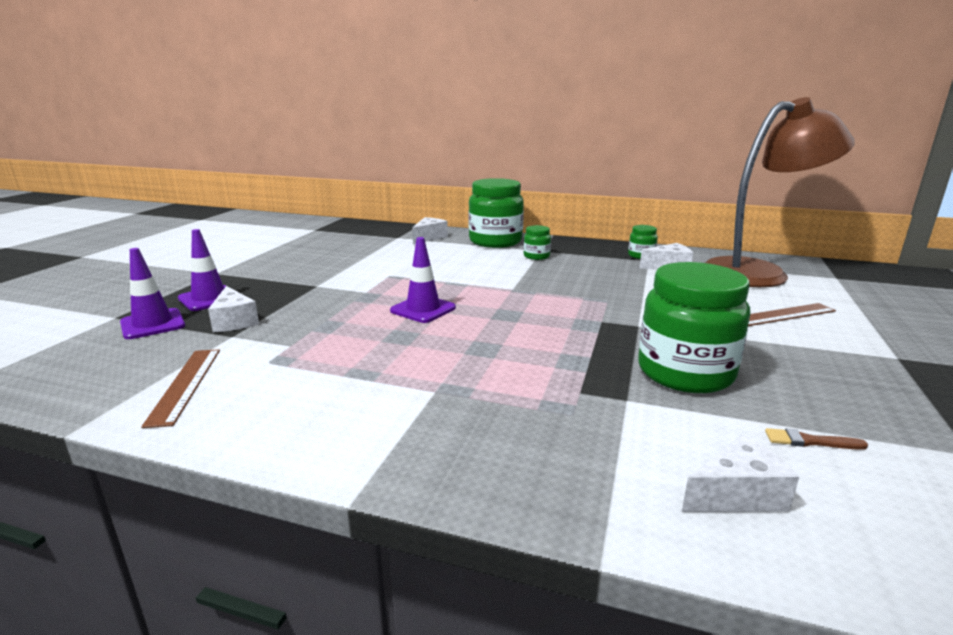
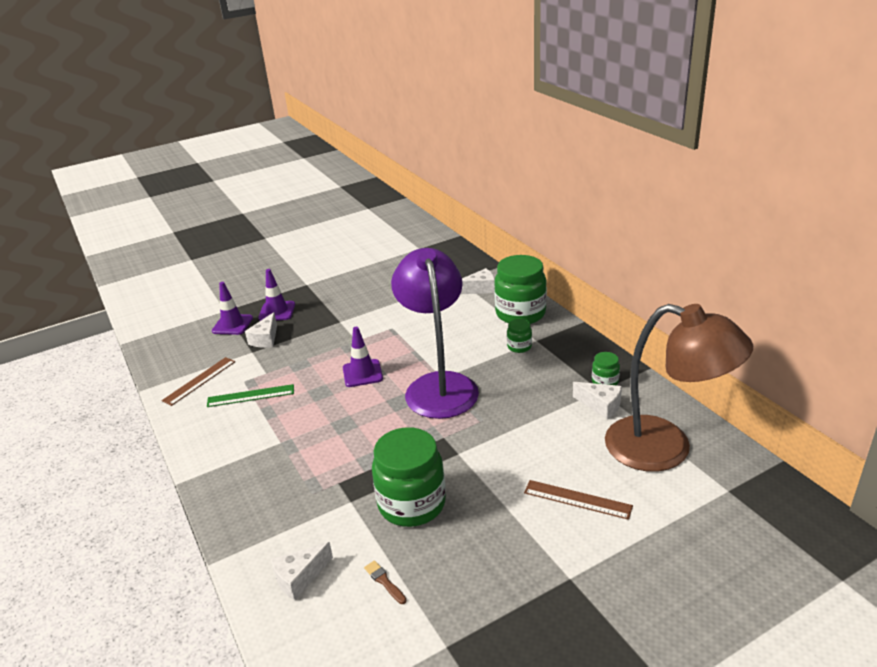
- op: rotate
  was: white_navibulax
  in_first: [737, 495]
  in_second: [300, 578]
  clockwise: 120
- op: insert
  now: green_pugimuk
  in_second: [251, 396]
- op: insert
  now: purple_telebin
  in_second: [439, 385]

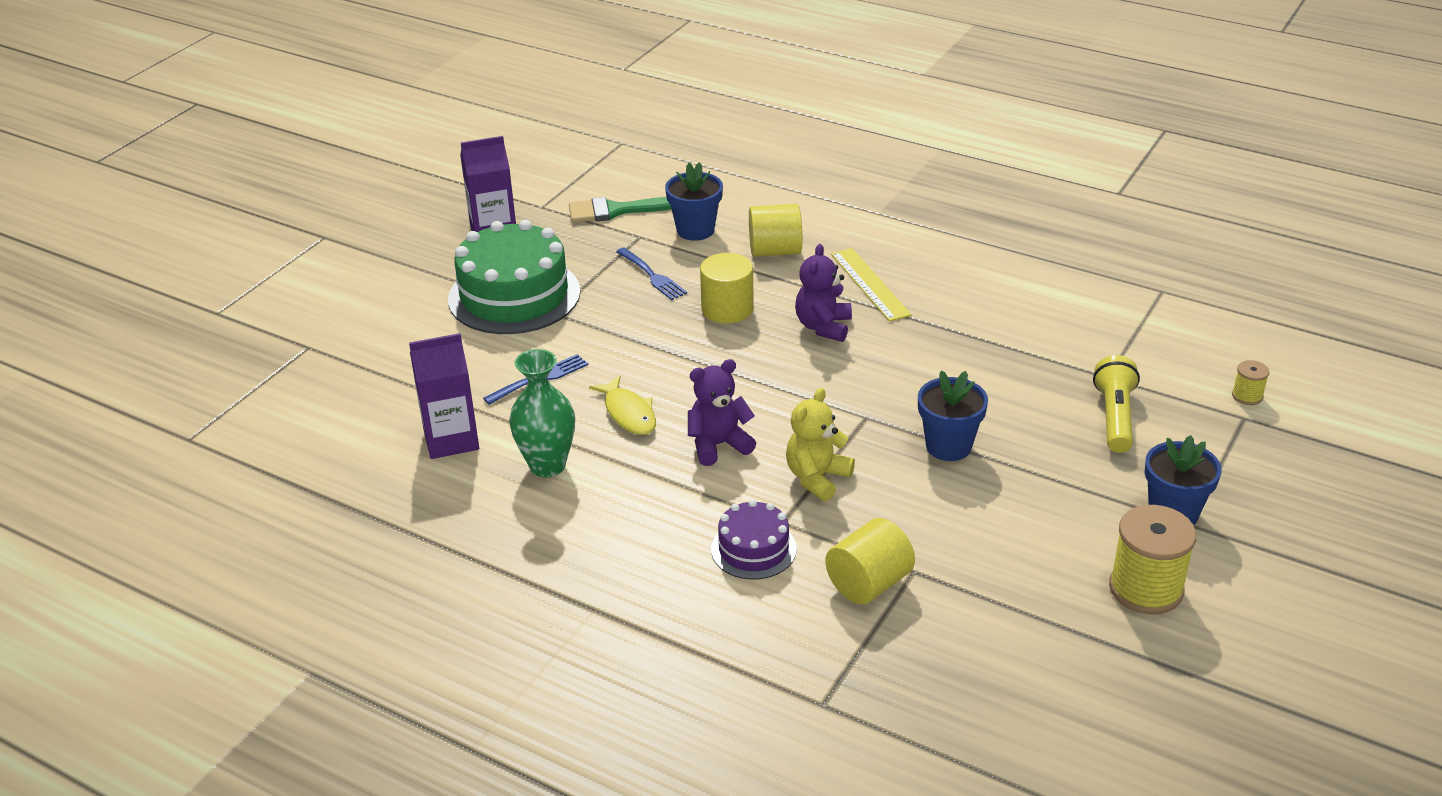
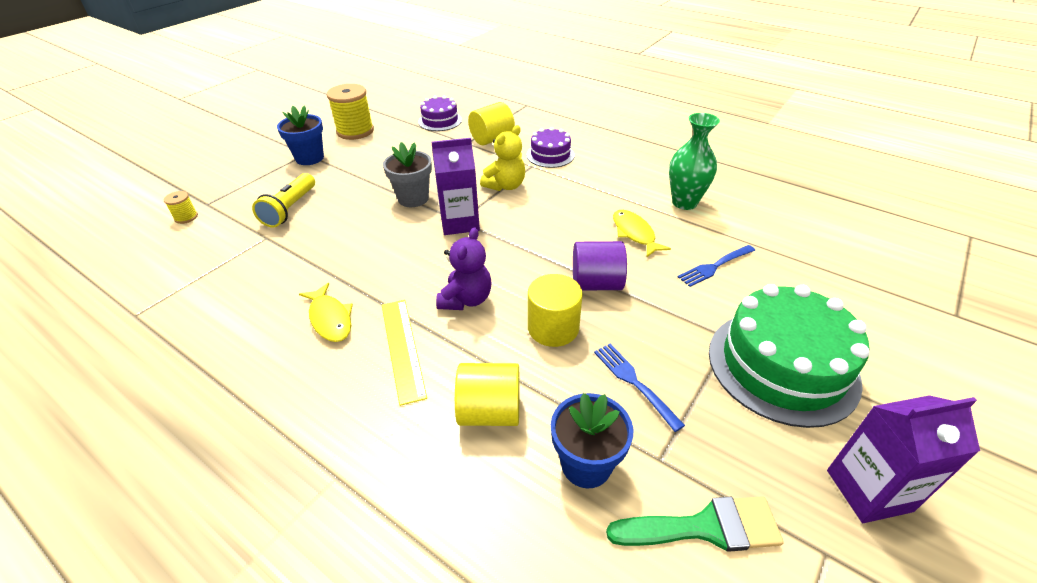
- op: move
  was: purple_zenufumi
  in_first: [451, 439]
  in_second: [459, 223]
- op: delete
  was: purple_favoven
  in_first: [718, 445]
- op: recolor
  was: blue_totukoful
  now: grey_totukoful
  in_first: [948, 446]
  in_second: [413, 198]
- op: insert
  now: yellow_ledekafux
  in_second: [330, 319]
- op: insert
  now: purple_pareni
  in_second: [440, 121]
- op: insert
  now: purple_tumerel
  in_second: [596, 283]

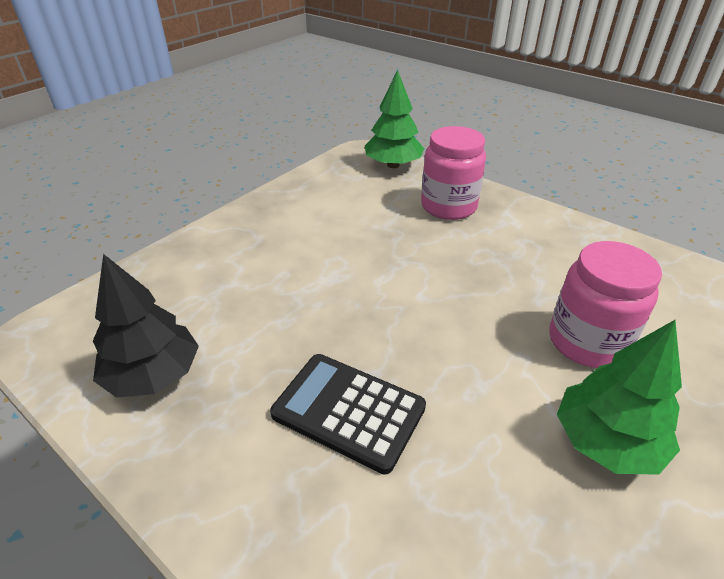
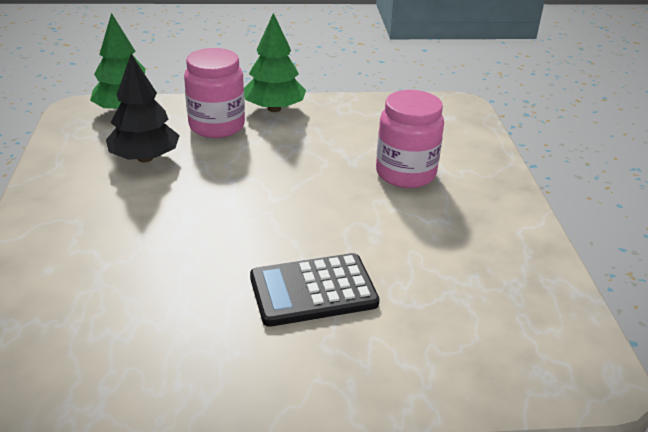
- op: move
  was: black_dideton
  in_first: [154, 375]
  in_second: [145, 158]
- op: move
  was: green_dideton
  in_first: [606, 441]
  in_second: [274, 109]

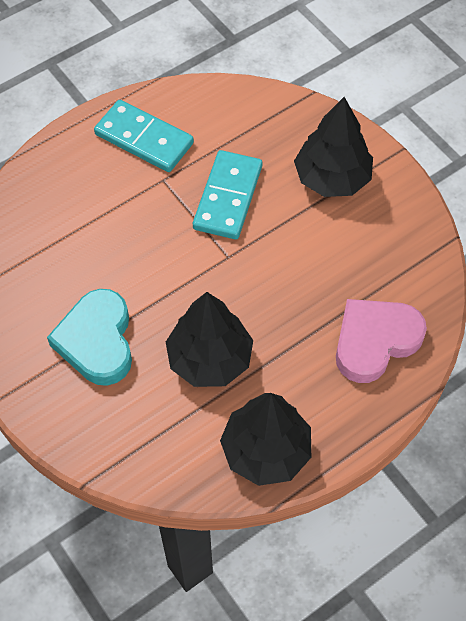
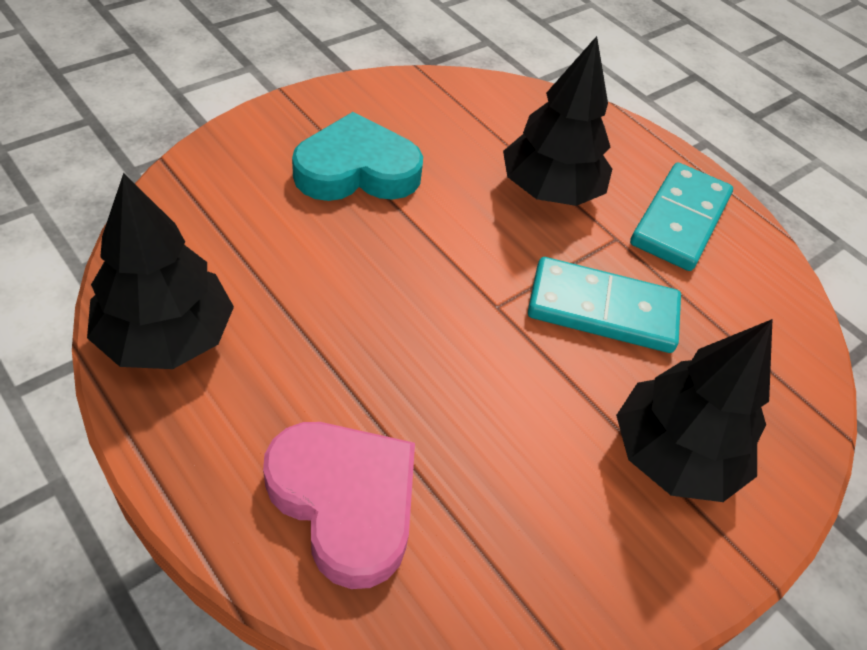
- op: move
  was: black_dideton
  in_first: [209, 359]
  in_second: [550, 190]

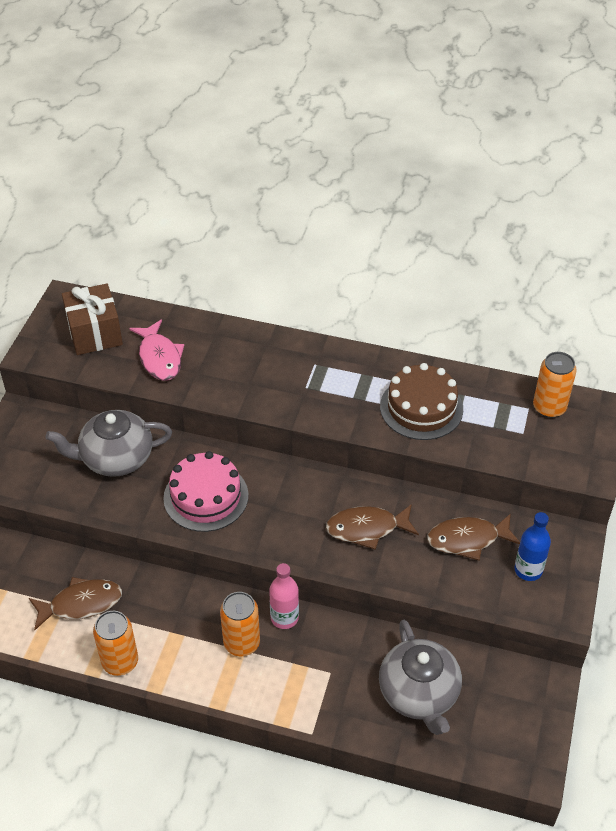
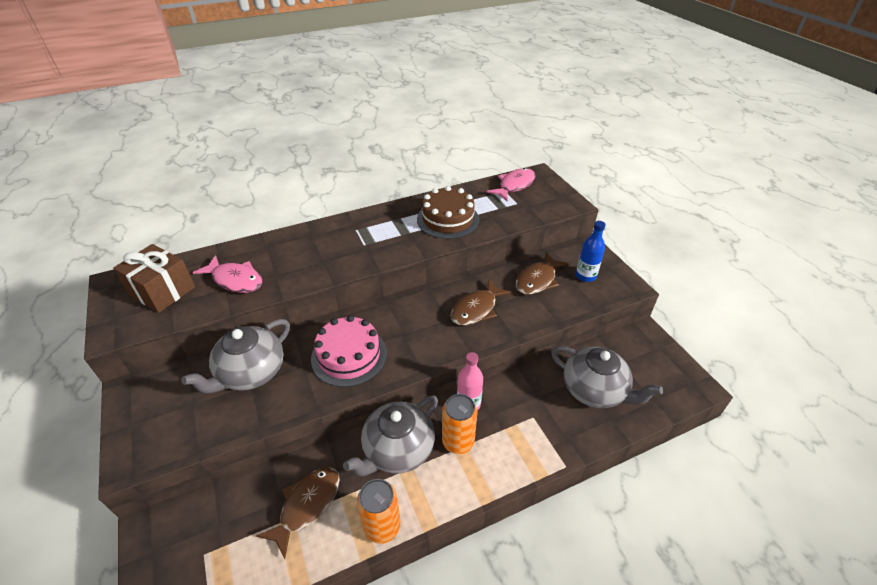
- op: replace
  was: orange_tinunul
  now: pink_ledekafux
  in_first: [549, 407]
  in_second: [514, 185]
- op: insert
  now: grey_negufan
  in_second: [397, 450]

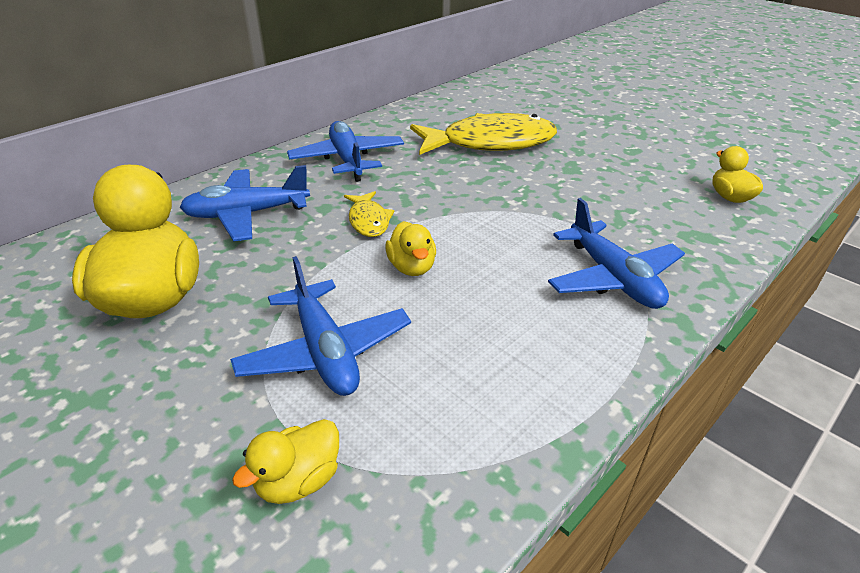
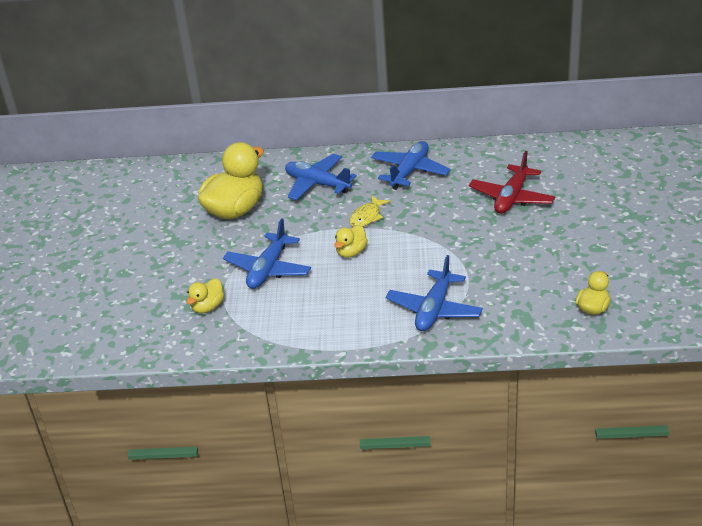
- op: rotate
  was: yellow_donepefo
  in_first: [298, 481]
  in_second: [208, 307]
  clockwise: -60
- op: replace
  was: yellow_ledekafux
  now: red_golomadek
  in_first: [490, 143]
  in_second: [511, 198]

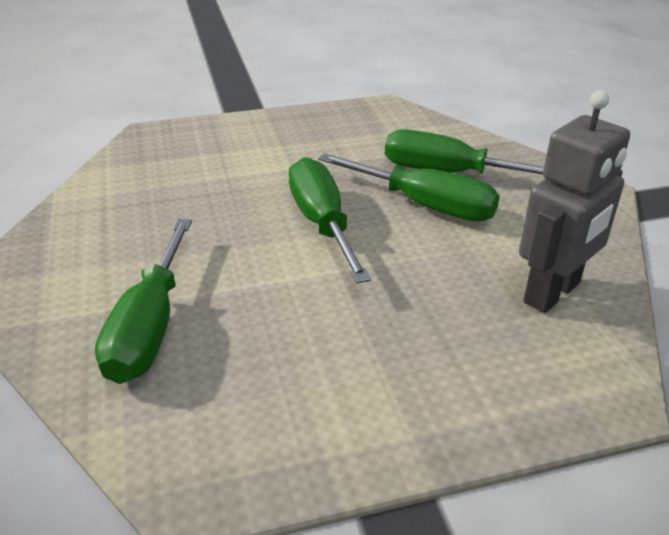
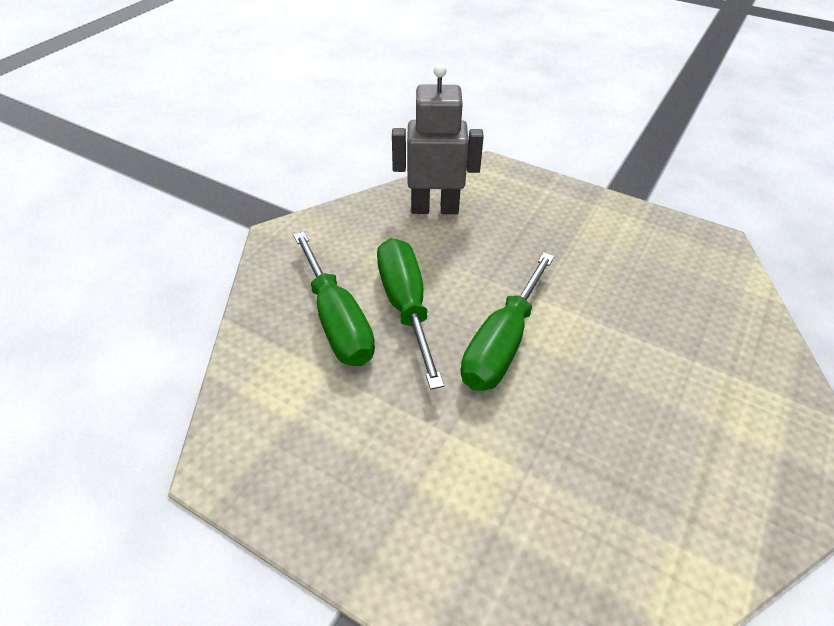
- op: delete
  was: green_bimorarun
  in_first: [150, 326]

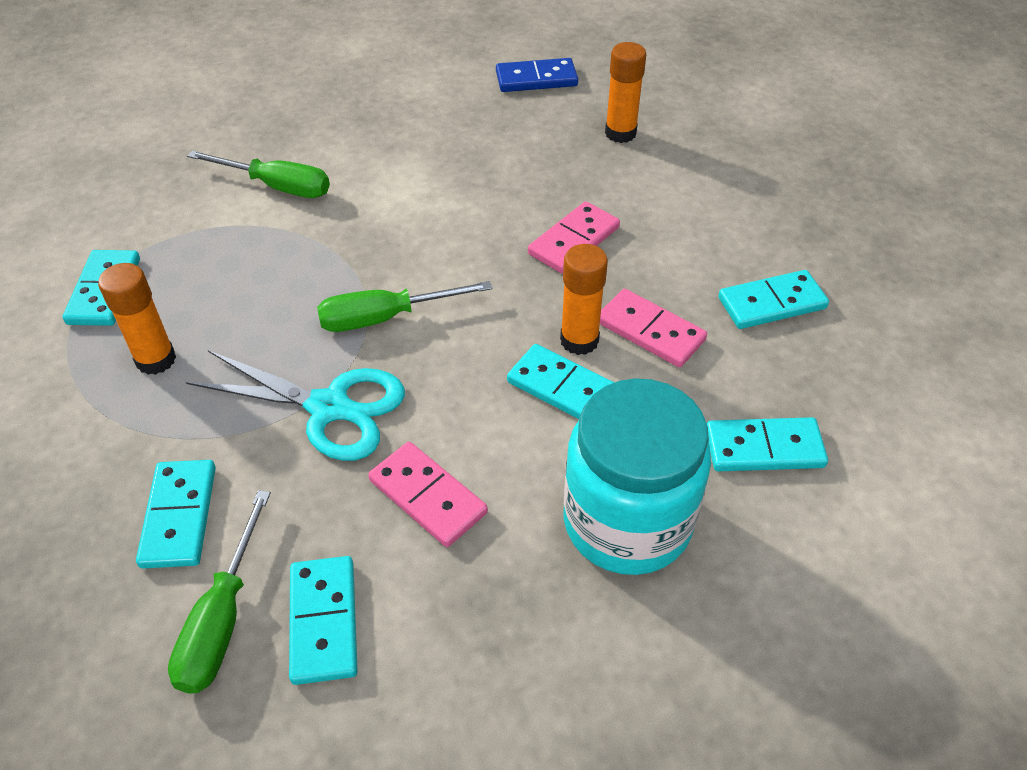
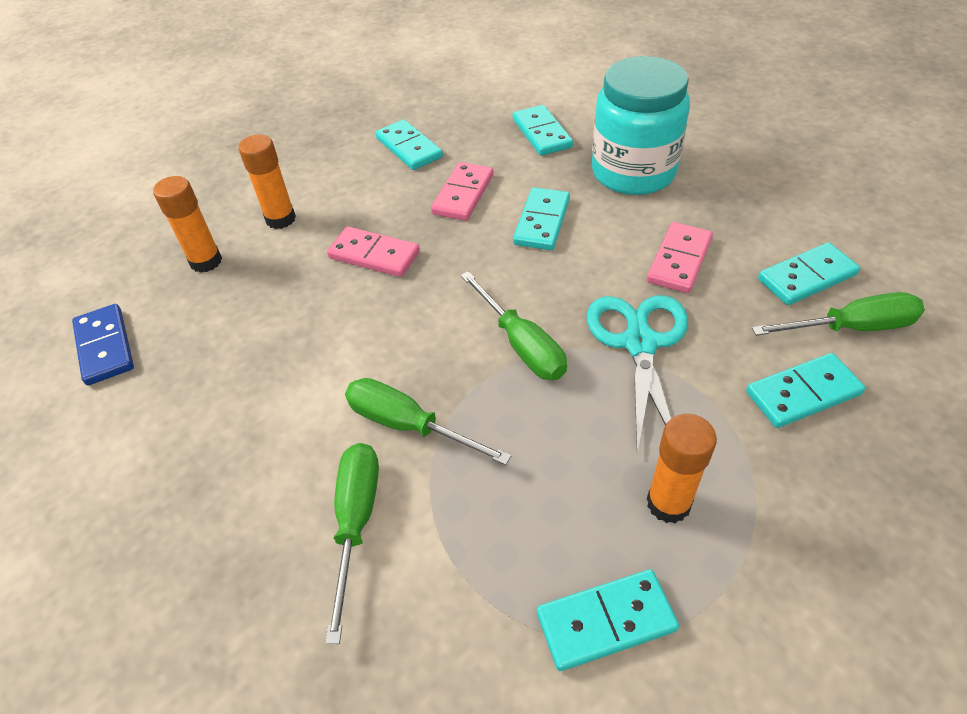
- op: move
  was: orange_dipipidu
  in_first: [579, 340]
  in_second: [280, 219]
- op: insert
  now: green_bimorarun
  in_second: [408, 425]

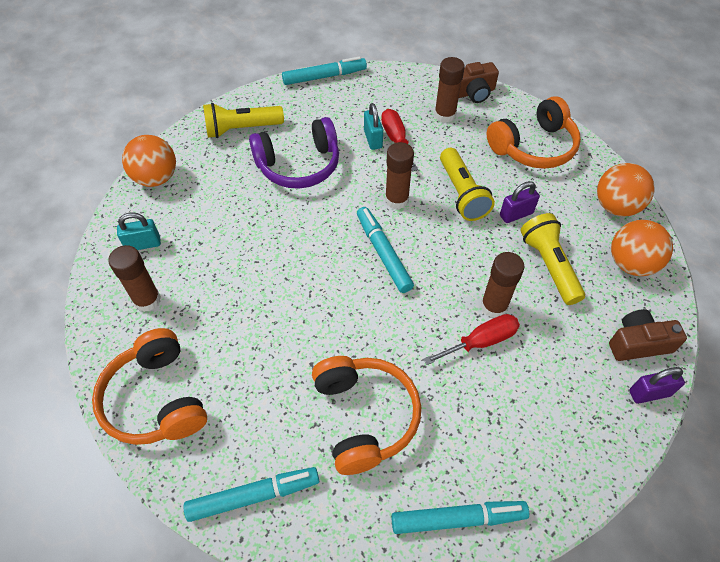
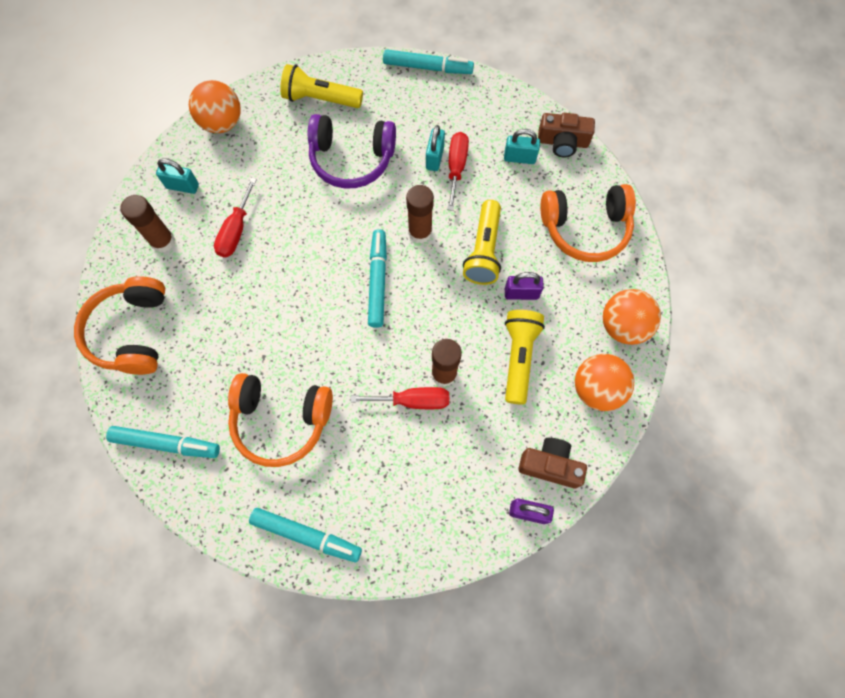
- op: rotate
  was: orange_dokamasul
  in_first: [364, 416]
  in_second: [281, 421]
  clockwise: 90
- op: replace
  was: brown_dipipidu
  now: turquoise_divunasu
  in_first: [445, 115]
  in_second: [519, 158]
- op: insert
  now: red_bimorarun
  in_second: [236, 231]

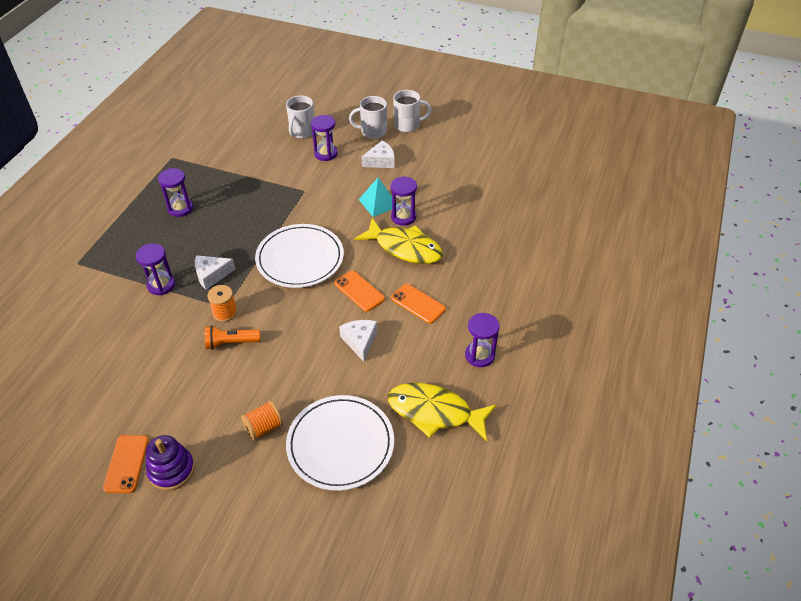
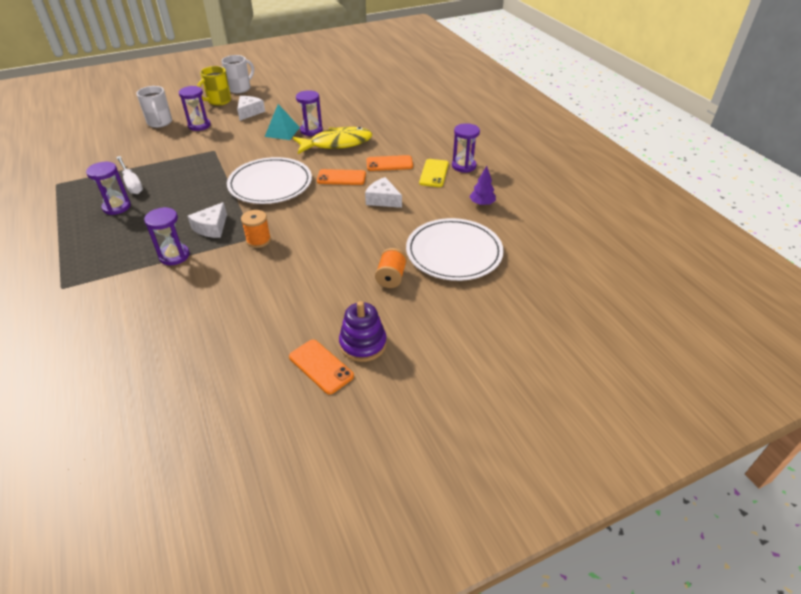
- op: delete
  was: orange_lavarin
  in_first: [231, 343]
- op: recolor
  was: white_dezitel
  now: yellow_dezitel
  in_first: [372, 132]
  in_second: [218, 101]
- op: replace
  was: yellow_ledekafux
  now: purple_dideton
  in_first: [435, 412]
  in_second: [482, 204]
- op: insert
  now: white_bimorarun
  in_second: [132, 183]
- op: insert
  now: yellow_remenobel
  in_second: [434, 173]

